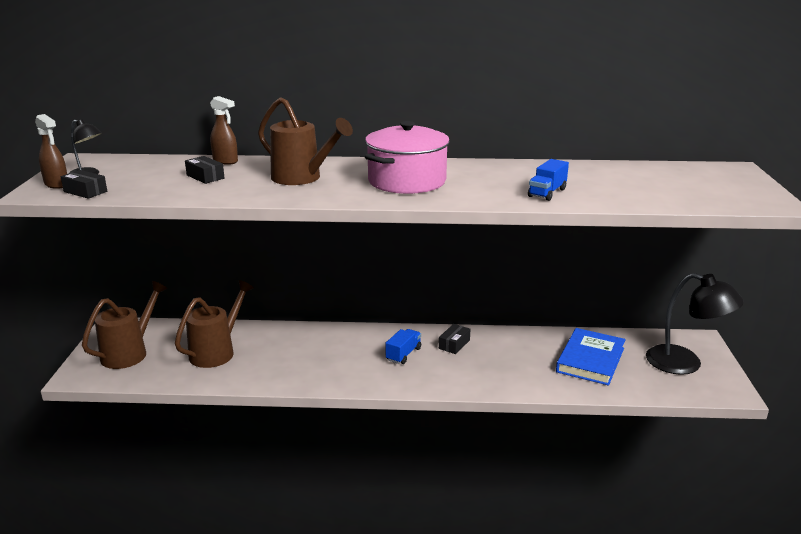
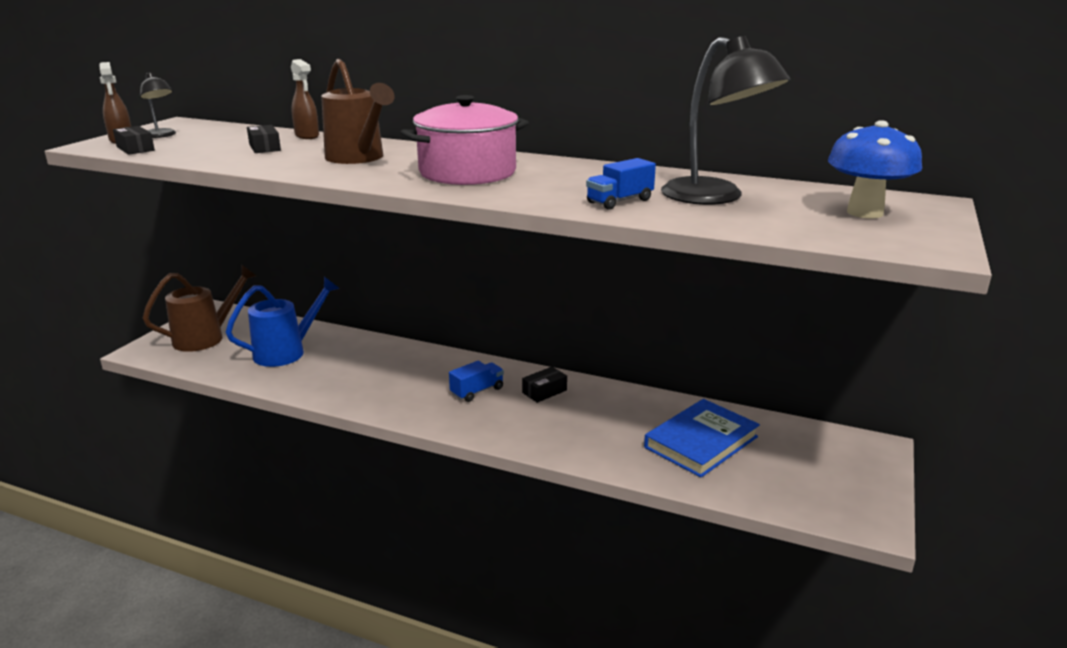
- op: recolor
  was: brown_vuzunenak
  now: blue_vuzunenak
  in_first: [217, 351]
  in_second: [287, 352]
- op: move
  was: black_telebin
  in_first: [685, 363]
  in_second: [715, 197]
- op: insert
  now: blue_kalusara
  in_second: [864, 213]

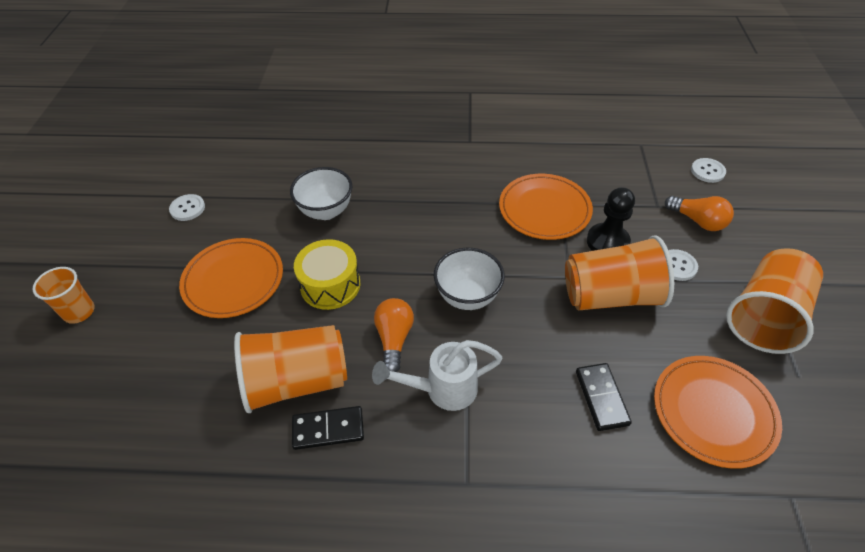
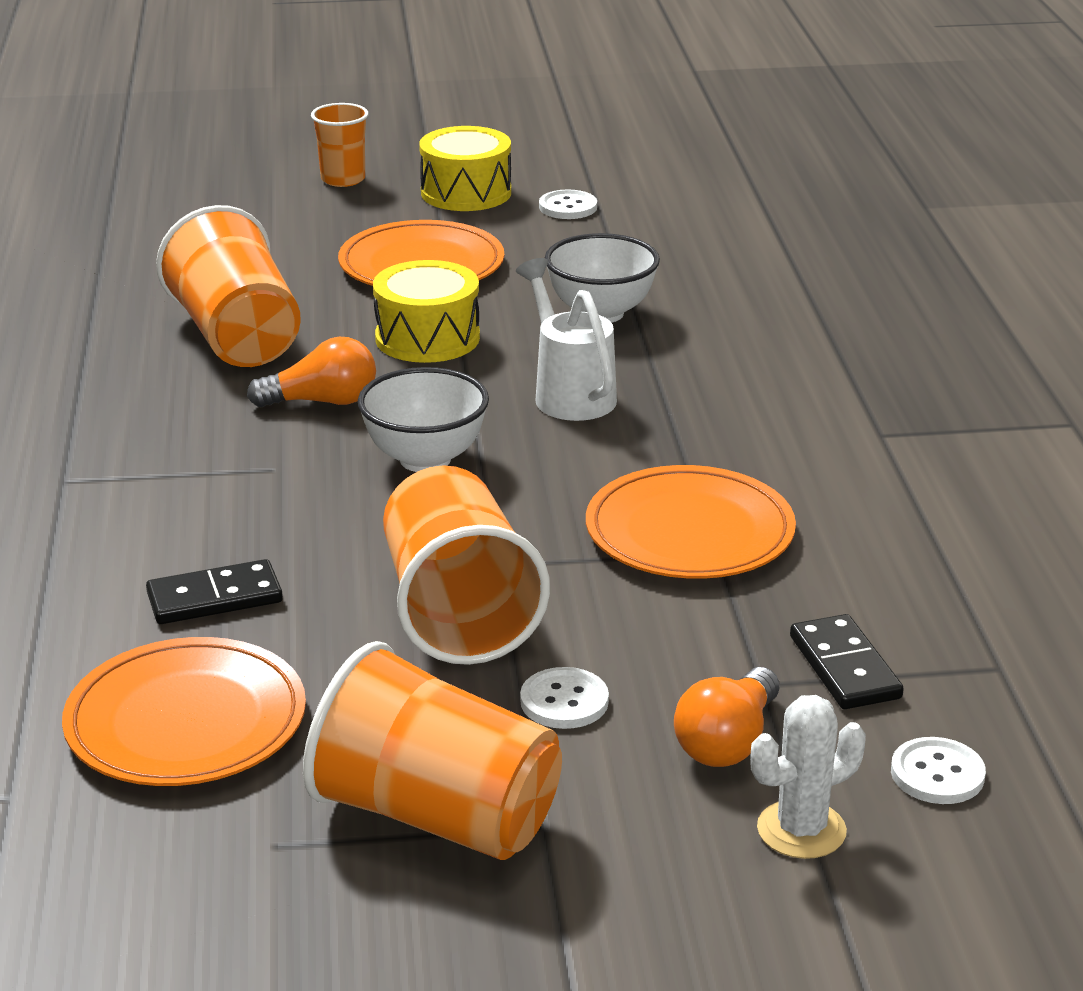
- op: move
  was: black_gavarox
  in_first: [328, 429]
  in_second: [845, 667]
- op: move
  was: white_vuzunenak
  in_first: [442, 390]
  in_second: [569, 393]
- op: delete
  was: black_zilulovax
  in_first: [607, 242]
- op: insert
  now: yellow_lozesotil
  in_second: [466, 193]
- op: insert
  now: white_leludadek
  in_second: [801, 830]

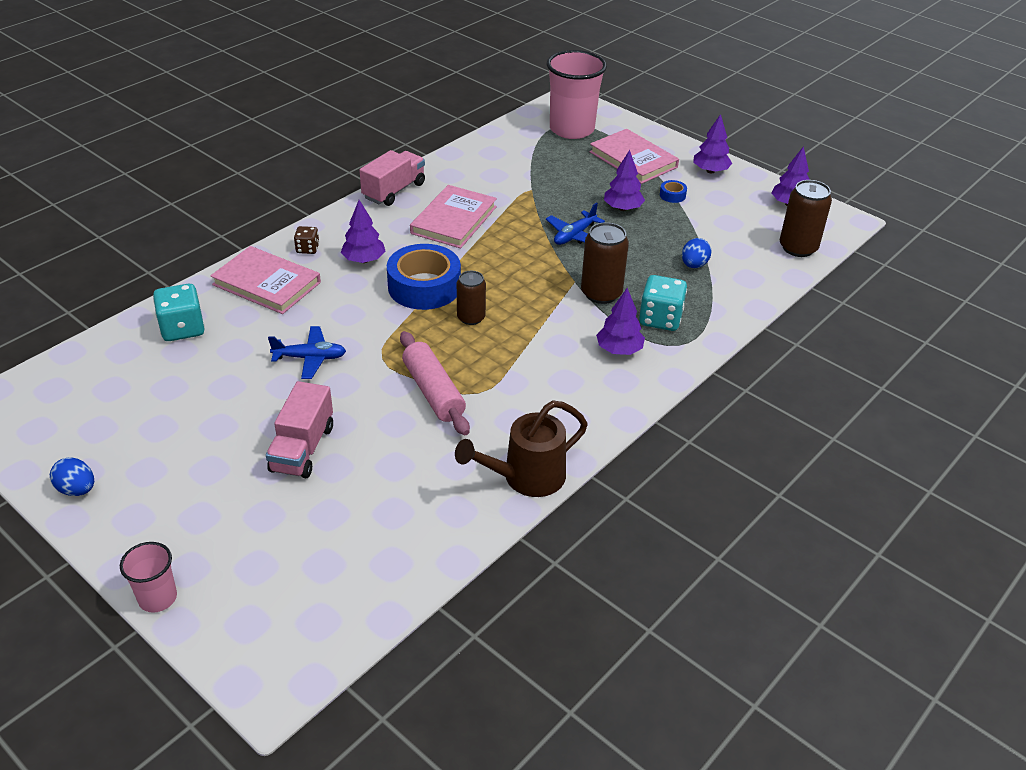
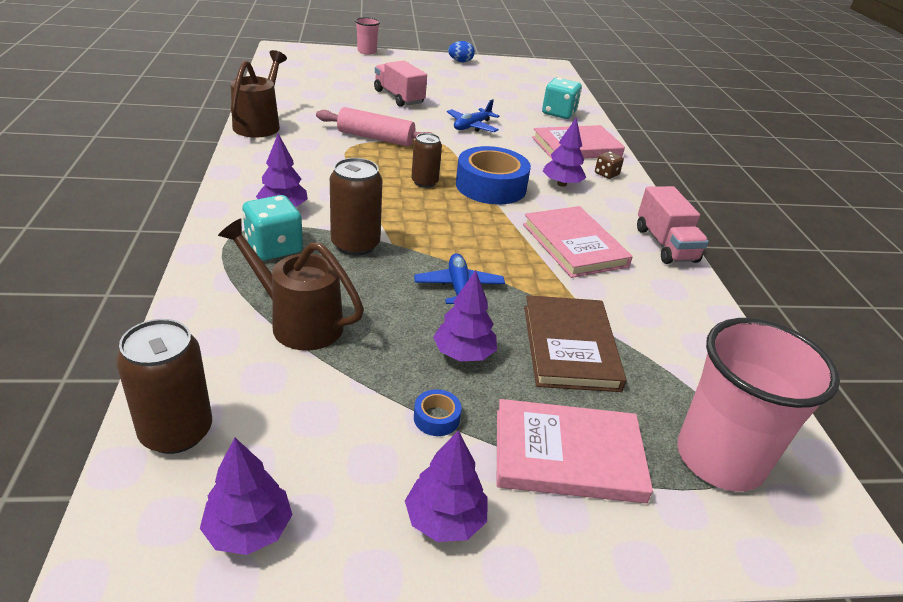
- op: replace
  was: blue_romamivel
  now: brown_vuzunenak
  in_first: [694, 265]
  in_second: [298, 322]
- op: insert
  now: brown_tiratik
  in_second: [570, 347]

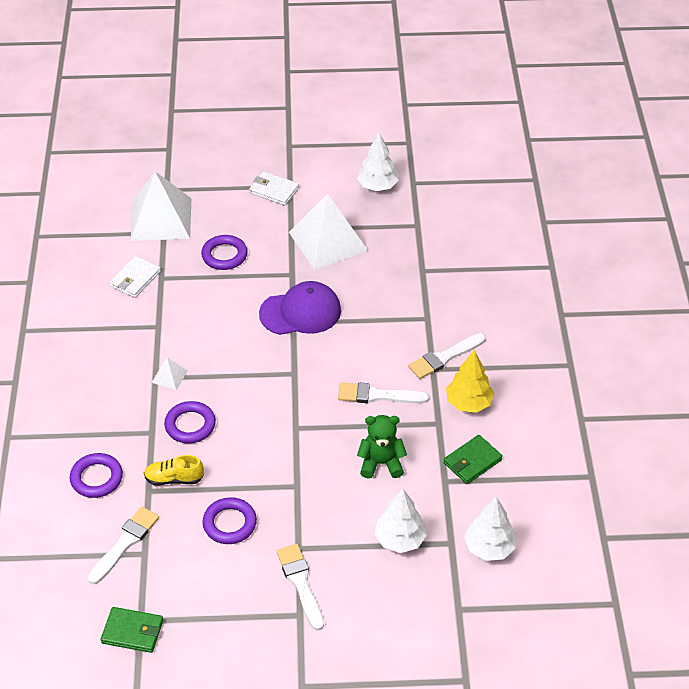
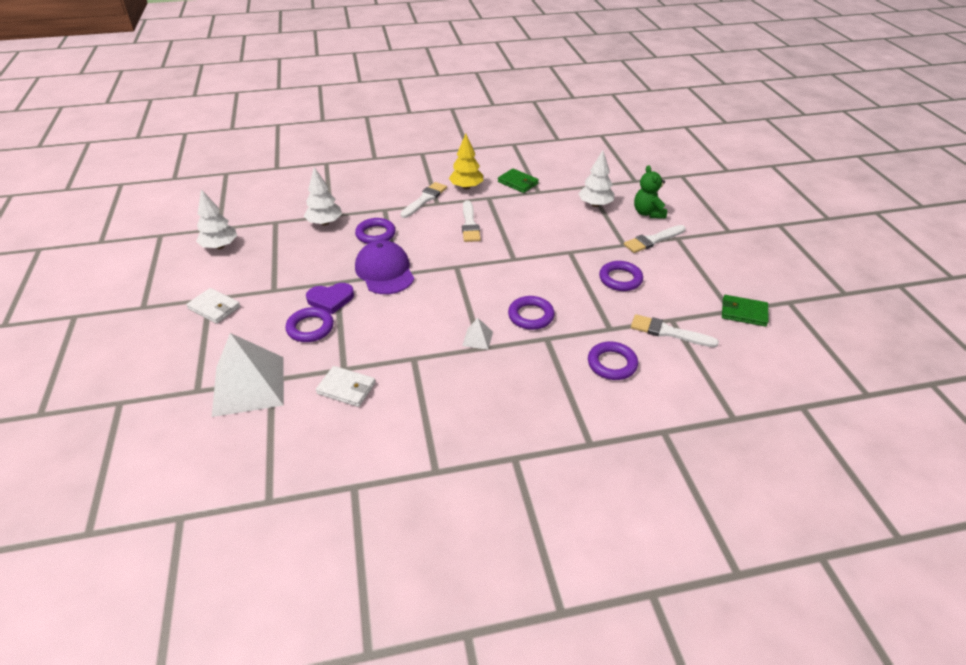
- op: rotate
  was: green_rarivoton
  in_first: [132, 632]
  in_second: [743, 312]
  clockwise: -75
- op: delete
  was: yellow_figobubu
  in_first: [174, 479]
- op: rotate
  was: white_rarivoton
  in_first: [274, 190]
  in_second: [214, 308]
  clockwise: -75
- op: delete
  was: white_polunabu
  in_first: [328, 241]
- op: move
  was: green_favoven
  in_first: [381, 463]
  in_second: [648, 213]
- op: rotate
  was: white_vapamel
  in_first: [444, 357]
  in_second: [425, 199]
  clockwise: -105
- op: move
  was: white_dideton
  in_first: [489, 547]
  in_second: [324, 223]
- op: insert
  now: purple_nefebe
  in_second: [330, 299]
- op: insert
  now: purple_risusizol
  in_second: [375, 234]

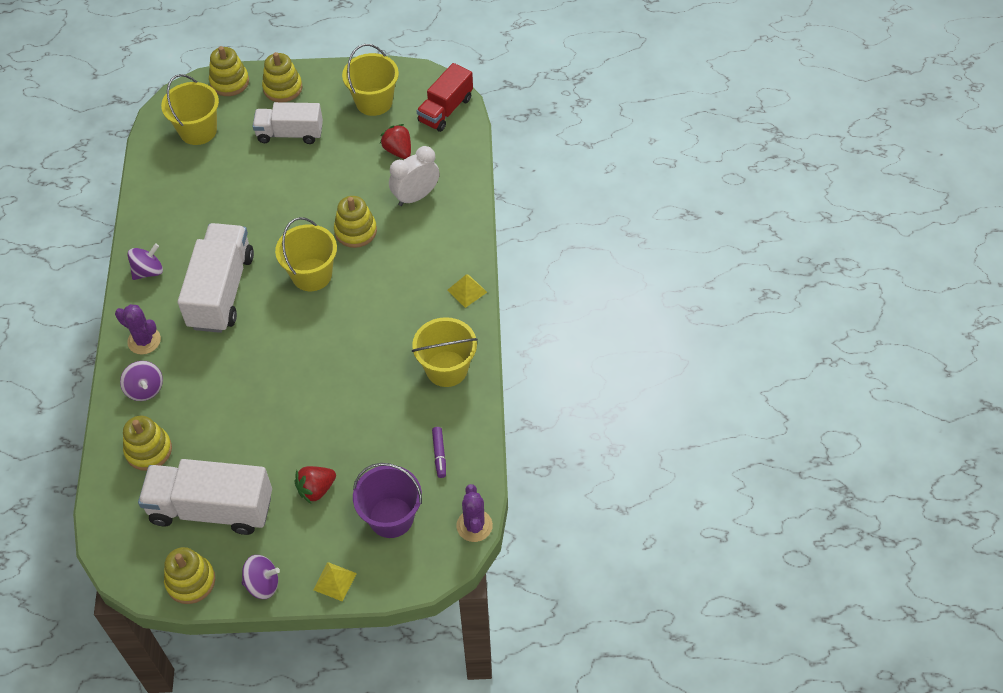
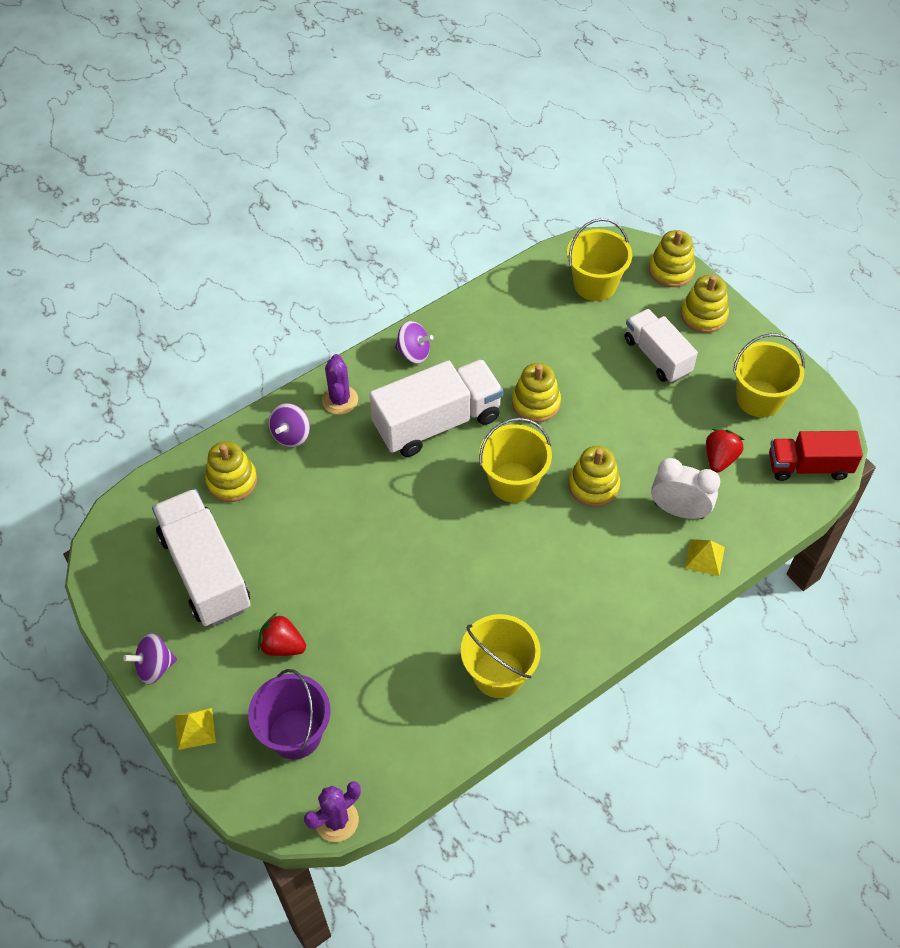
- op: move
  was: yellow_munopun
  in_first: [190, 581]
  in_second: [535, 403]
- op: rotate
  was: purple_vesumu
  in_first: [262, 584]
  in_second: [155, 667]
  clockwise: 105
- op: delete
  was: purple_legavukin
  in_first: [439, 454]
- op: move
  was: yellow_polunabu
  in_first: [467, 291]
  in_second: [704, 557]

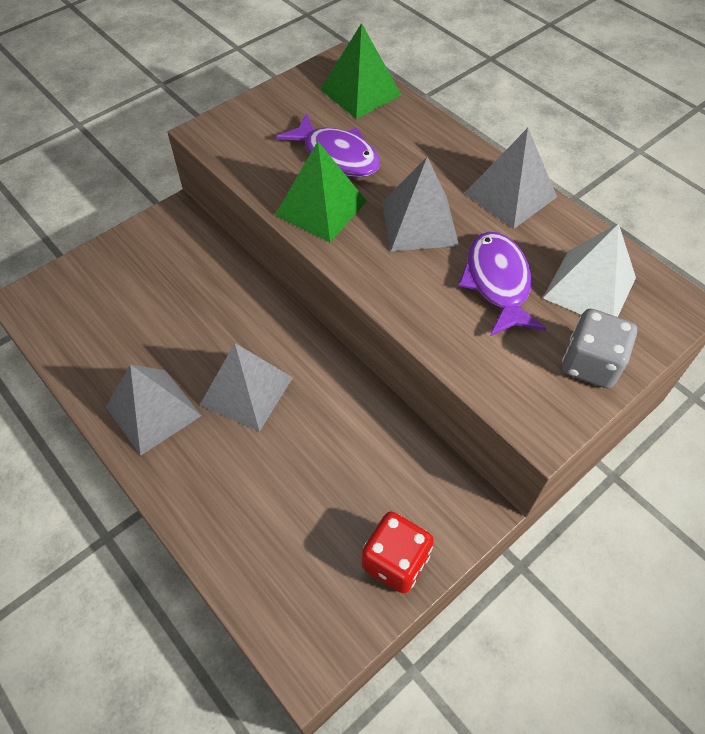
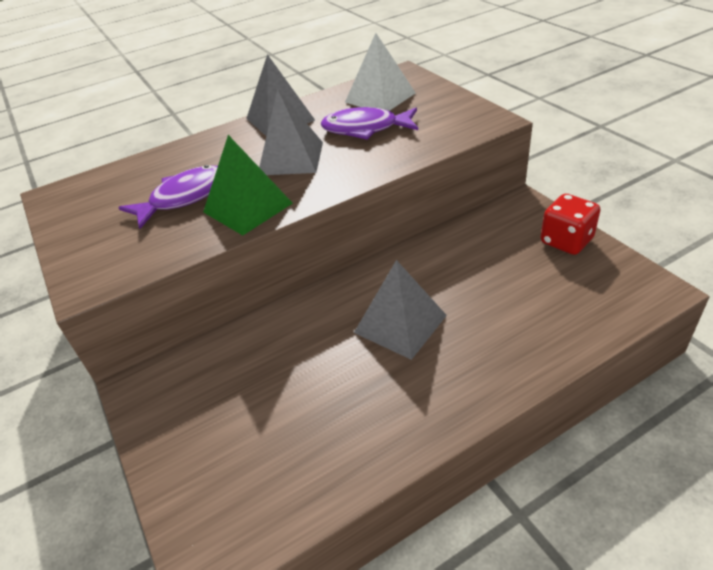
- op: delete
  was: grey_polunabu
  in_first: [153, 411]
- op: delete
  was: green_polunabu
  in_first: [360, 92]
- op: delete
  was: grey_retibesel
  in_first: [590, 364]

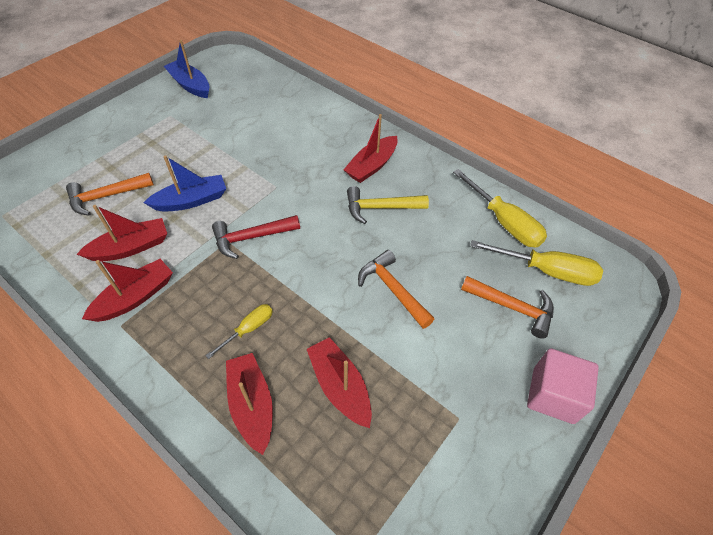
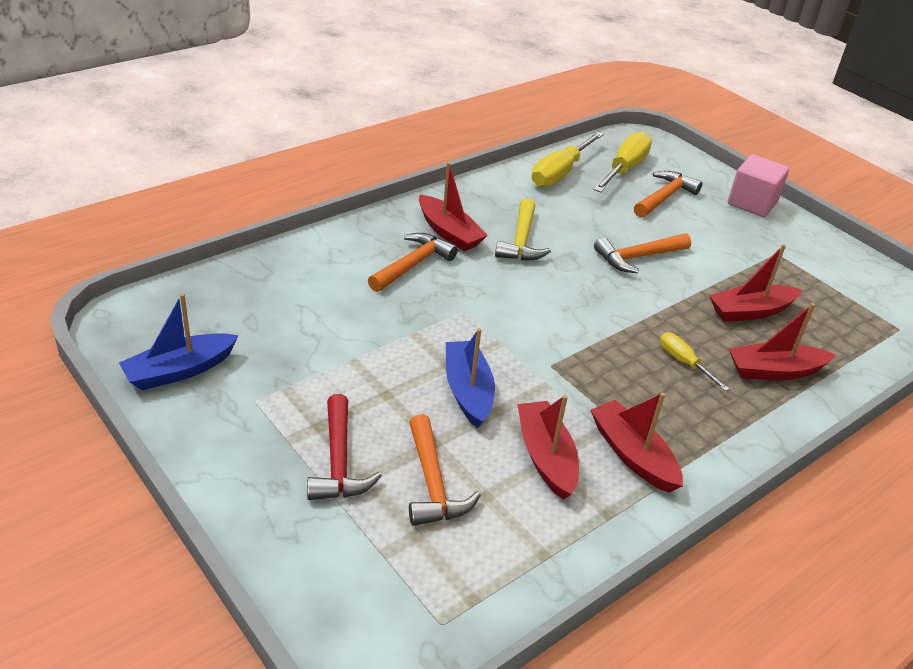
- op: move
  was: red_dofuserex
  in_first: [251, 238]
  in_second: [339, 462]
- op: rotate
  was: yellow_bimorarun
  in_first: [504, 222]
  in_second: [560, 173]
  clockwise: 150
- op: insert
  now: orange_dofuserex
  in_second: [413, 264]

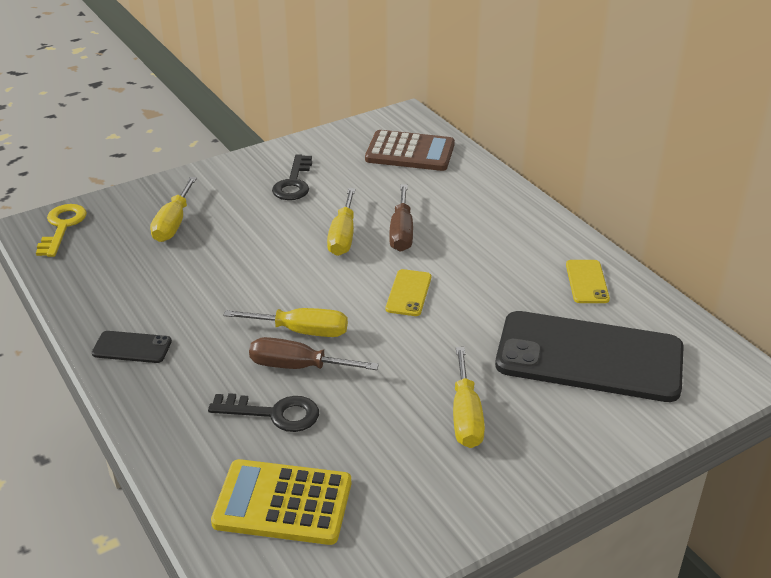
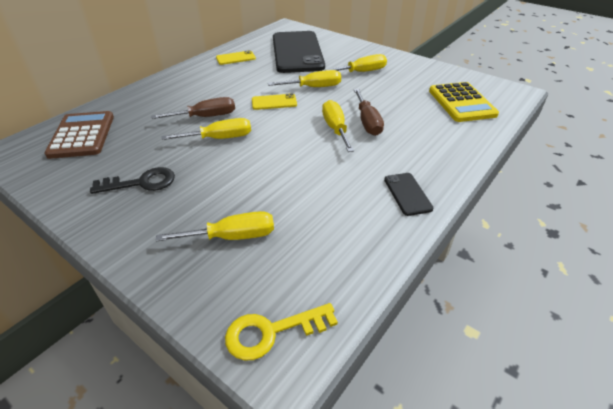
- op: delete
  was: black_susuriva
  in_first: [274, 413]
- op: insert
  now: yellow_bimorarun
  in_second: [314, 87]

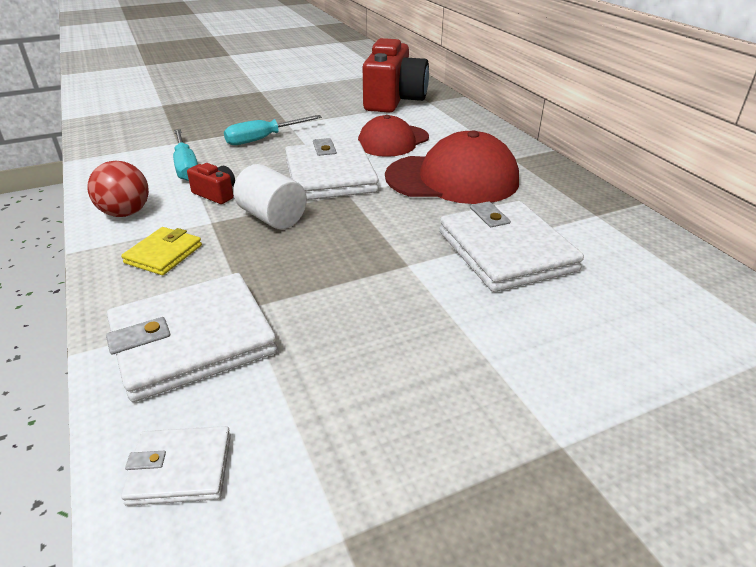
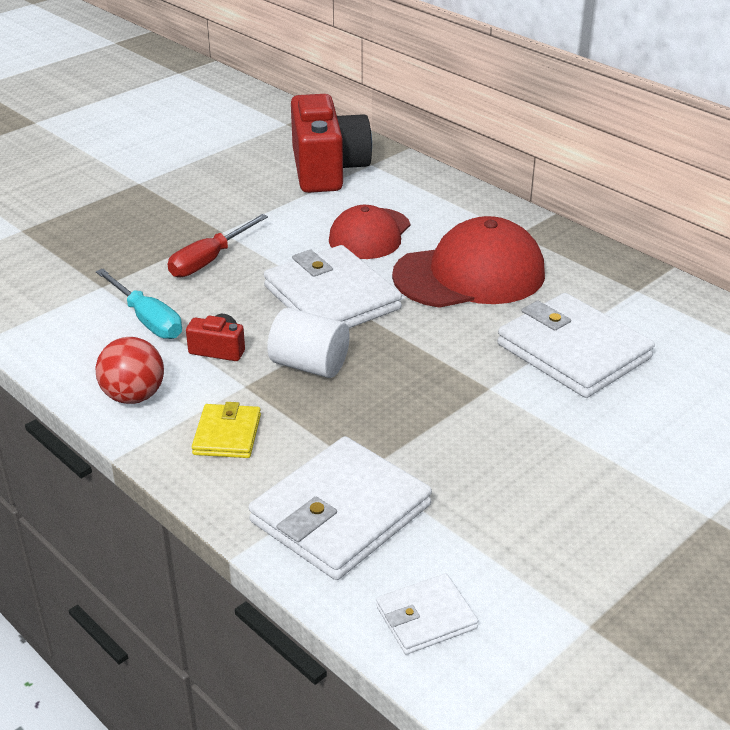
- op: recolor
  was: turquoise_bimorarun
  now: red_bimorarun
  in_first: [263, 139]
  in_second: [209, 260]

